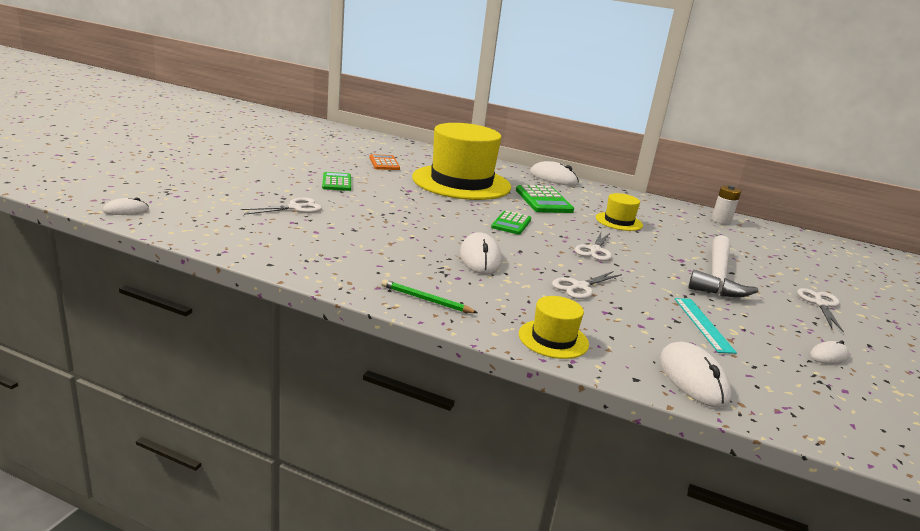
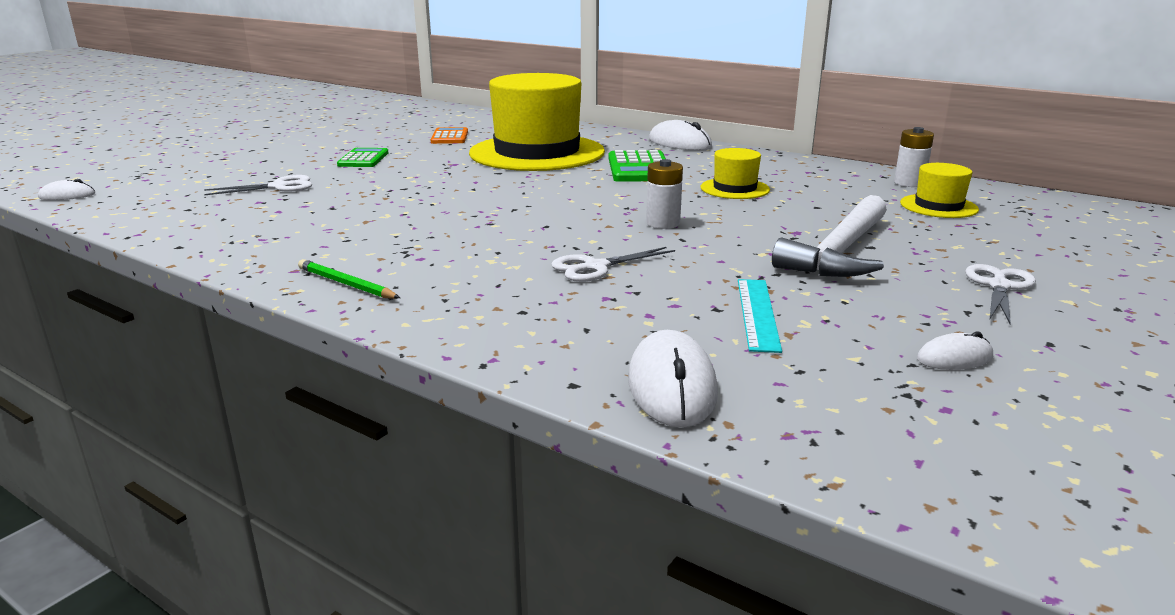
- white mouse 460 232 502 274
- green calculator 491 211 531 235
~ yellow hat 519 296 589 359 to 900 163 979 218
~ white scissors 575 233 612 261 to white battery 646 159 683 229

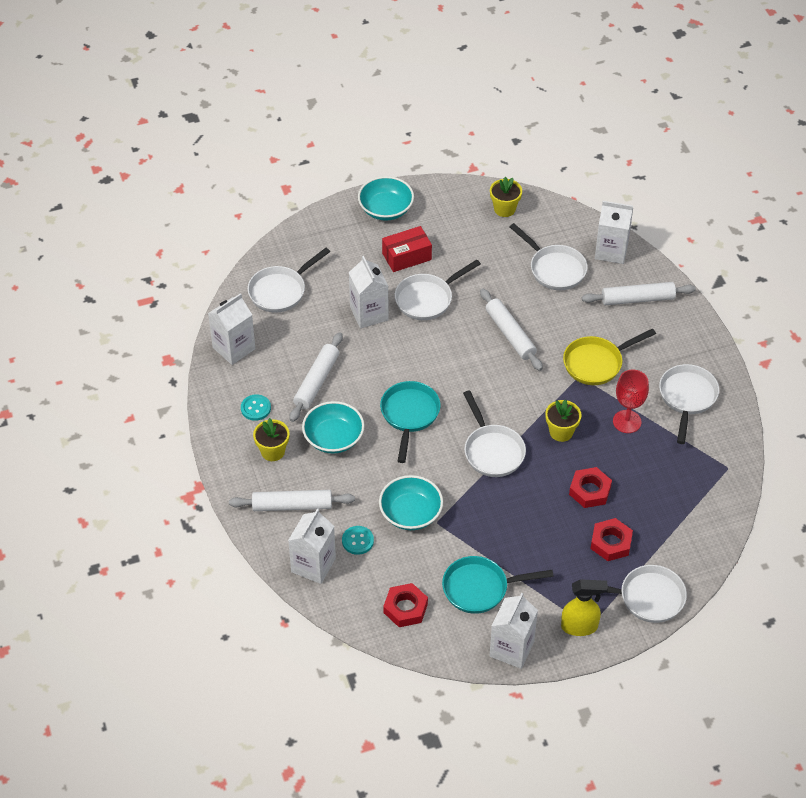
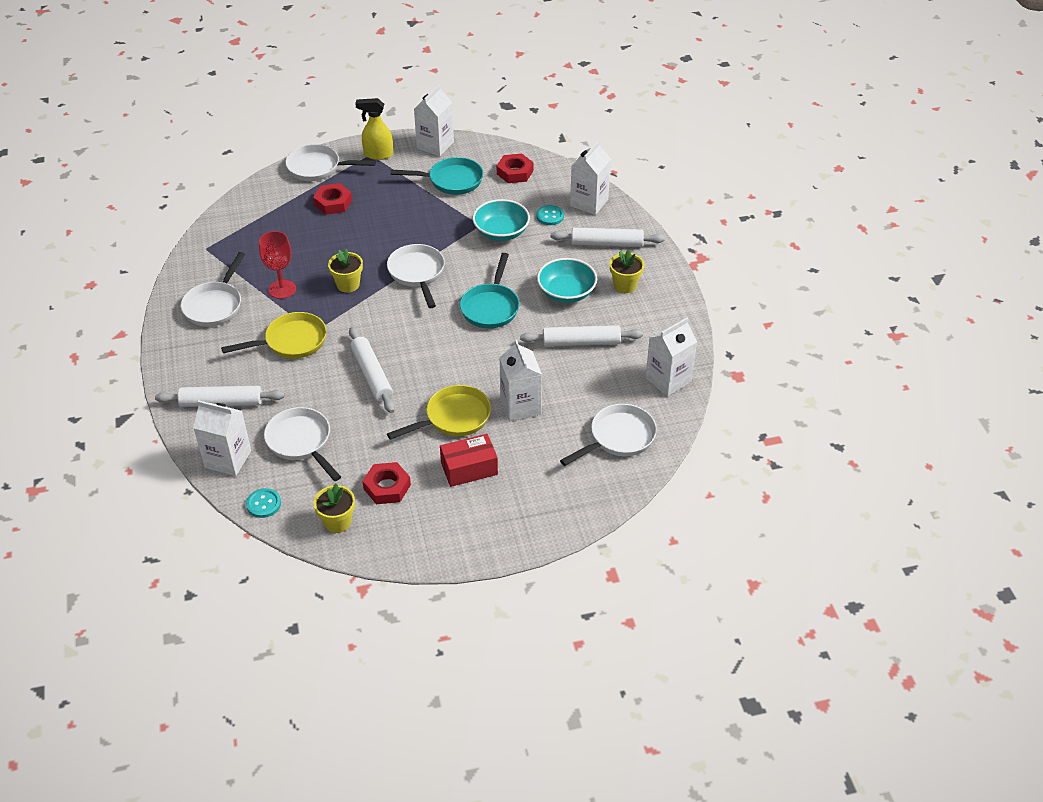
- turquoise bowl 358 176 414 221
~ turquoise button 241 394 271 421 to 246 488 281 518
~ red nut 569 467 612 508 to 363 462 411 504
~ white pan 395 260 481 320 to yellow pan 387 385 491 440
~ white rolling pin 290 332 343 422 = 520 325 643 346 60 degrees clockwise

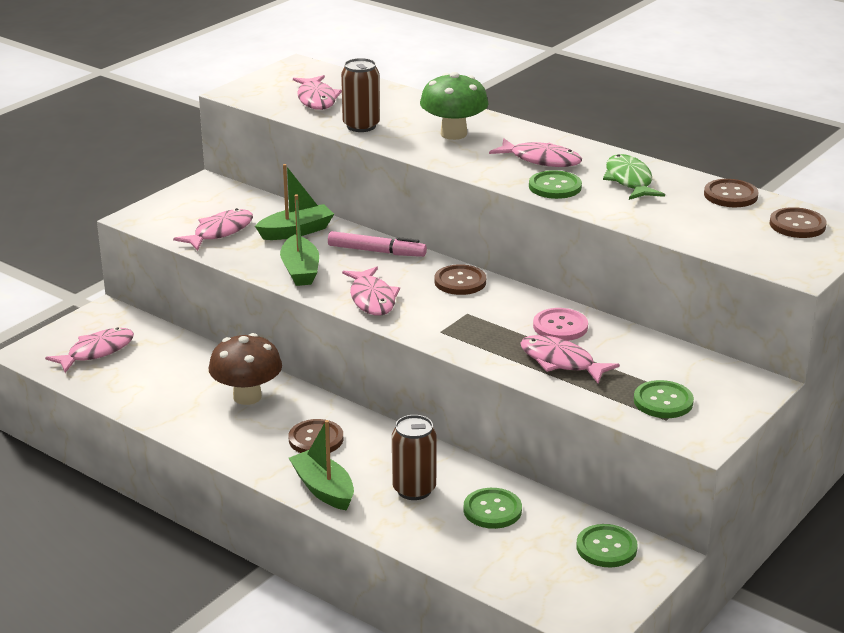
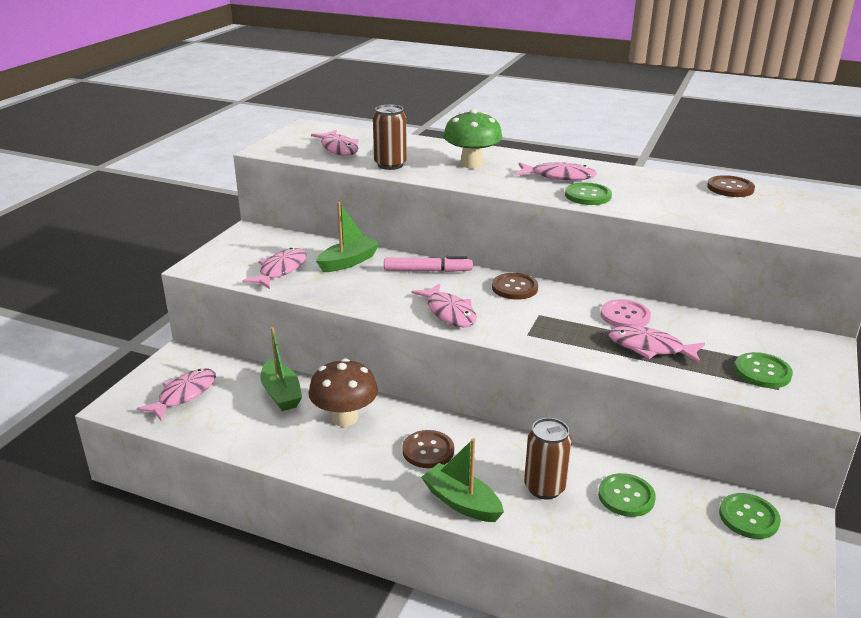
- green fish 603 154 665 200
- brown button 769 207 827 238
~ green boat 280 194 319 286 to 260 327 302 411

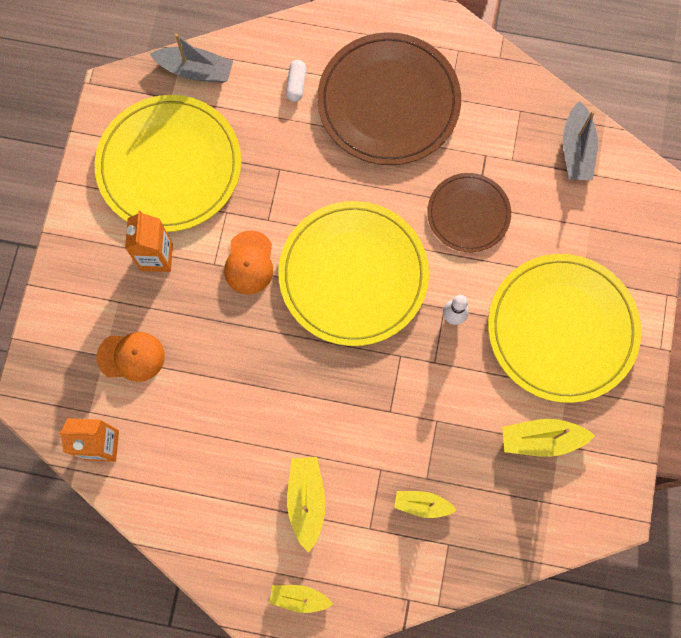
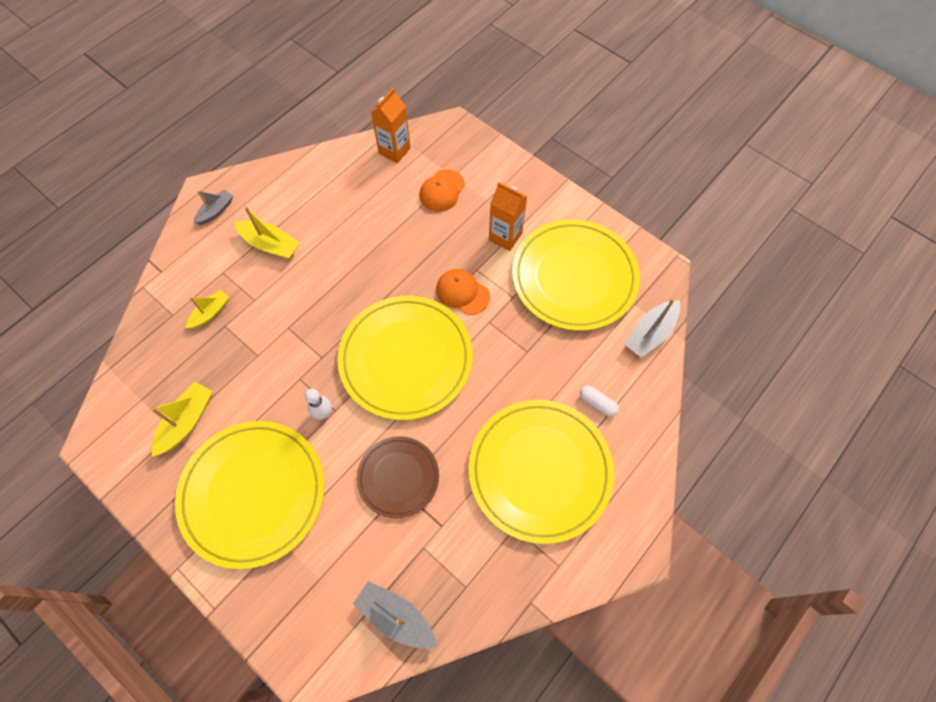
~ yellow boat 269 585 333 613 to grey boat 194 189 233 225
~ brown plate 317 32 461 165 to yellow plate 469 400 614 544

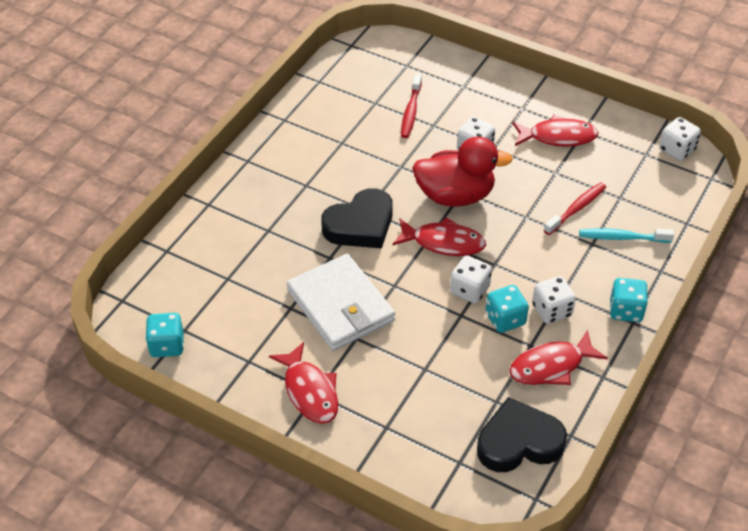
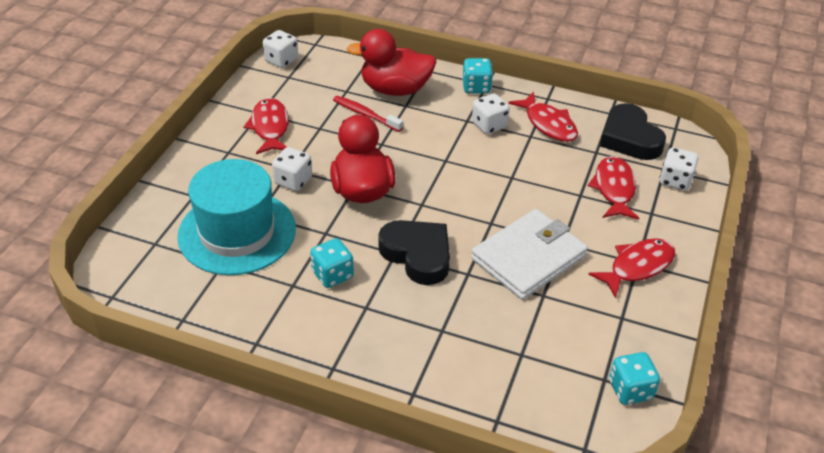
~ red fish 392 217 486 256 to 588 156 639 220
~ white dice 450 256 492 303 to 659 147 698 190
~ turquoise dice 486 285 529 333 to 310 238 354 288
~ red toothbrush 401 74 422 138 to turquoise hat 177 159 296 275
~ turquoise toothbrush 579 229 674 243 to red duck 347 29 437 96

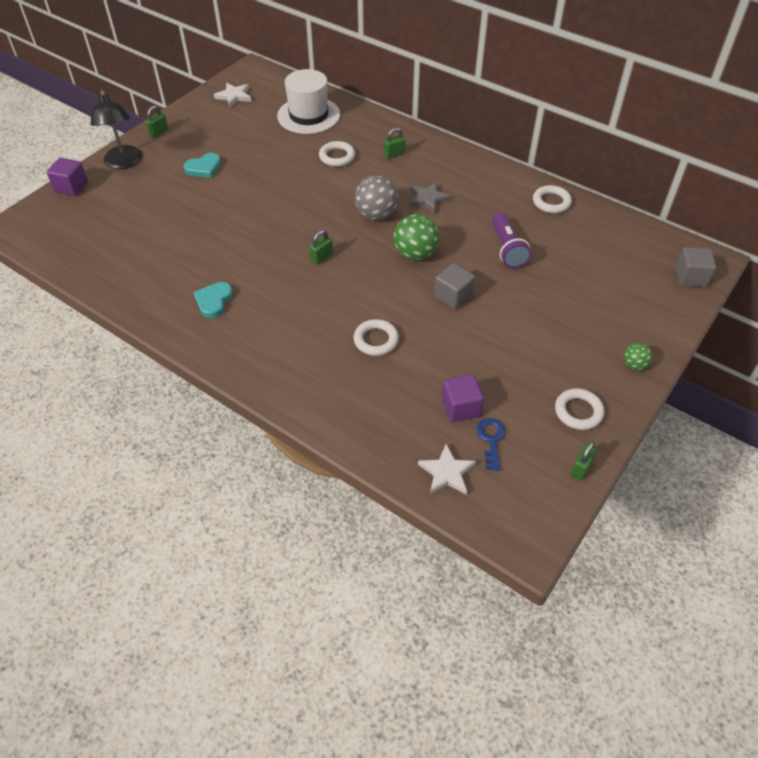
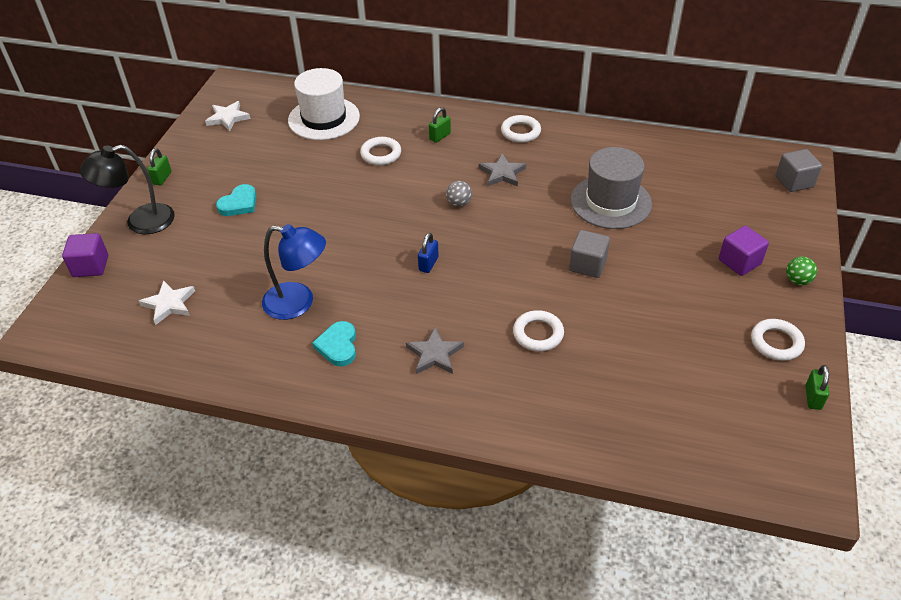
- green ball 394 214 439 260
- blue key 477 418 505 471
+ blue lamp 262 224 326 320
+ grey star 406 327 464 374
~ white star 418 444 476 495 to 139 280 195 325
~ purple cube 442 374 484 422 to 719 226 769 276
~ white ring 533 185 572 213 to 501 115 541 143
~ purple flashlight 492 212 531 268 to grey hat 571 147 652 229
~ green padlock 309 230 333 265 to blue padlock 418 233 439 273
~ black lamp 91 90 142 169 = 79 145 175 234 105 degrees clockwise
~ grey ball 355 176 398 220 = 446 181 472 207 x0.54

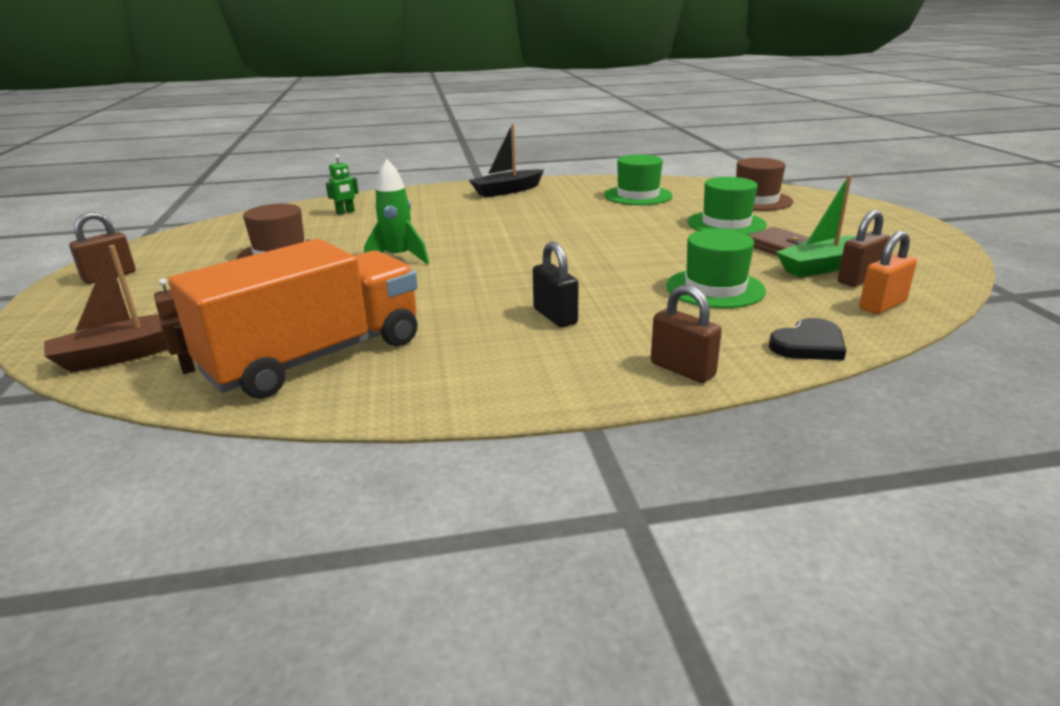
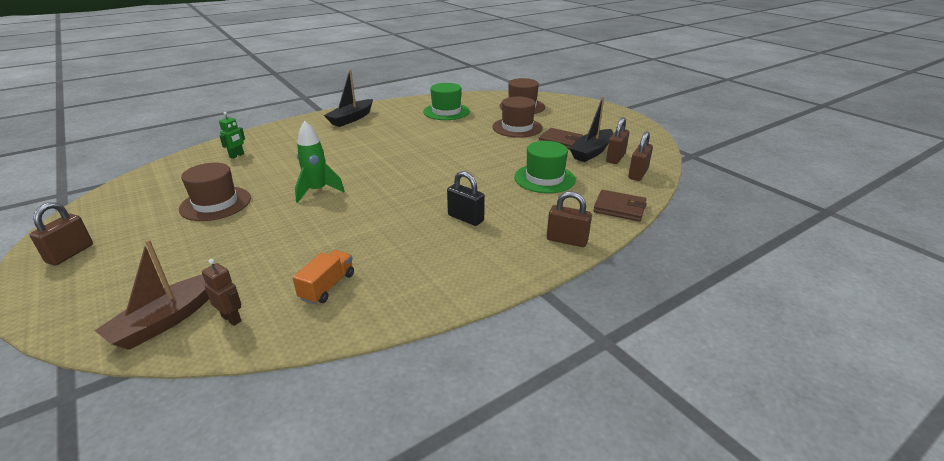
~ black heart 769 318 846 360 to brown wallet 593 190 647 221
~ green hat 687 177 767 235 to brown hat 492 96 543 138
~ green boat 776 175 857 278 to black boat 569 97 613 162
~ orange padlock 859 231 917 314 to brown padlock 628 131 653 181
~ orange truck 168 239 418 399 = 293 250 354 304 x0.41

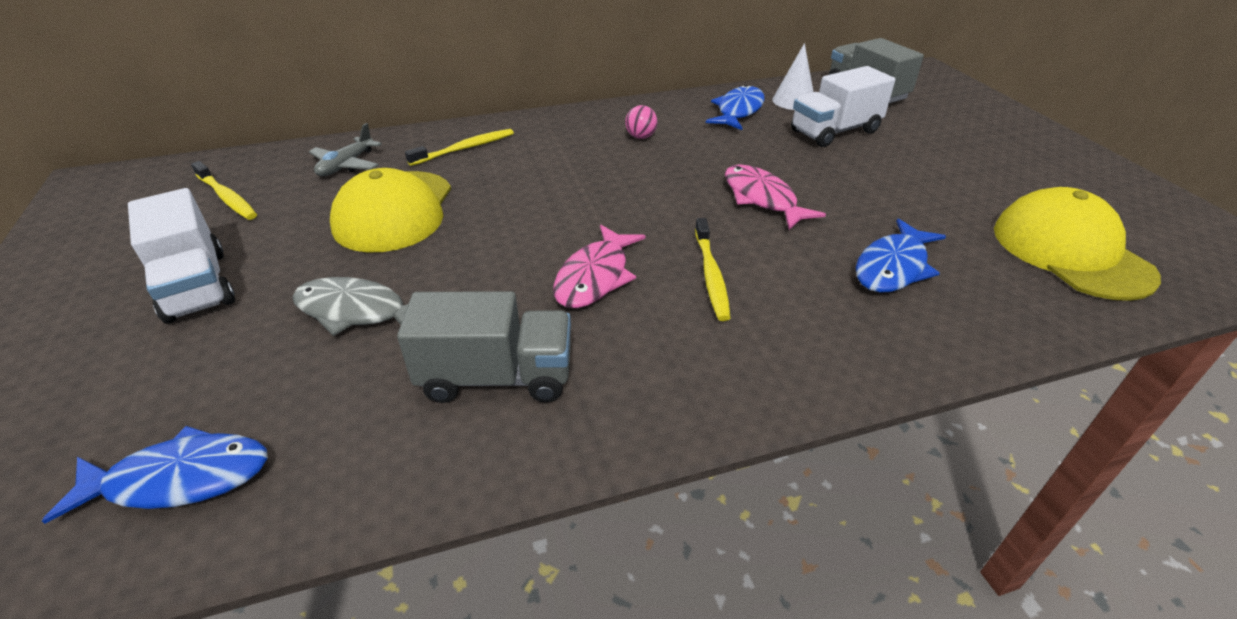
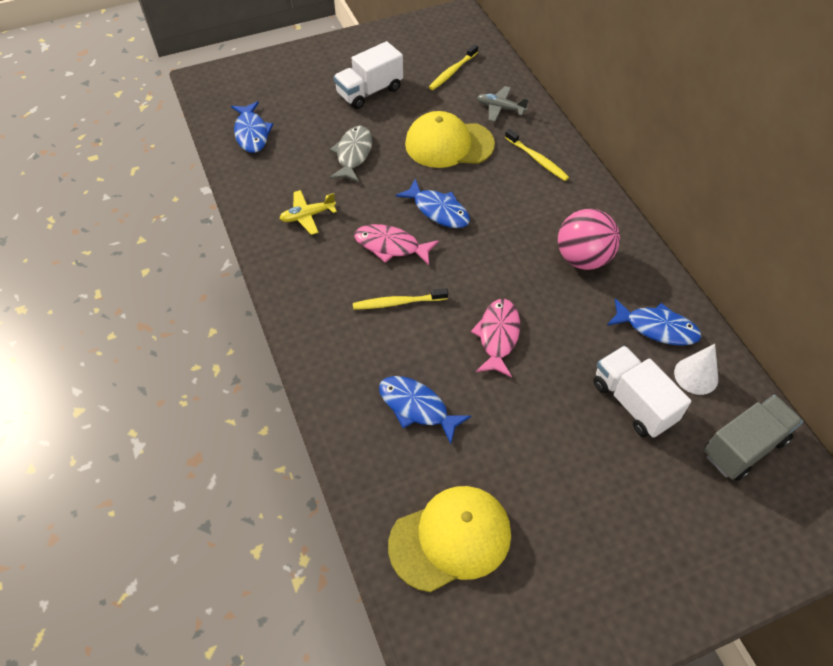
+ blue fish 395 179 470 228
~ grey truck 397 291 571 403 to yellow plane 279 190 337 235
~ pink fish 725 164 826 230 = 471 299 520 378 45 degrees counterclockwise
~ pink ball 625 105 657 139 = 558 209 620 270 x2.22

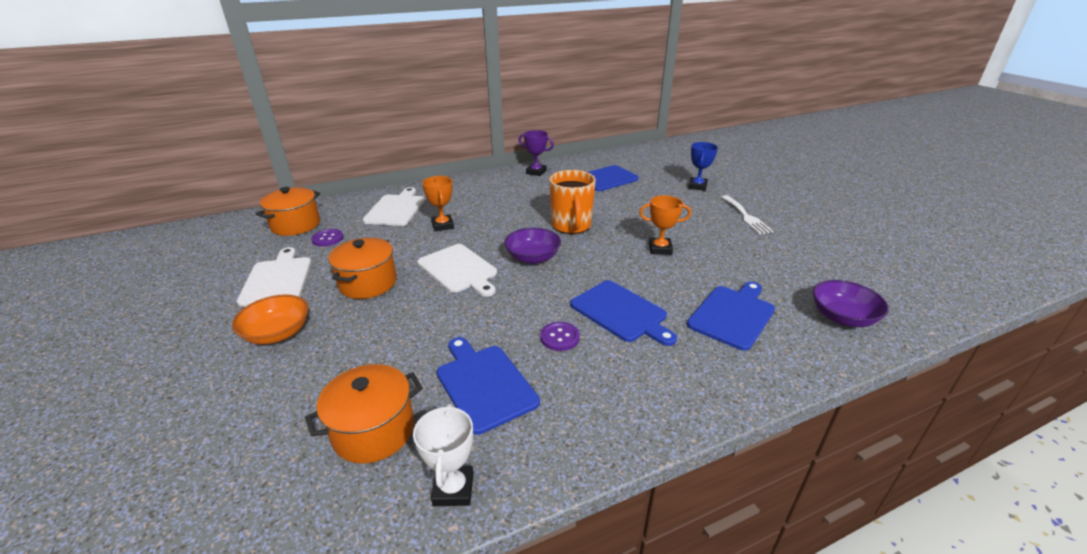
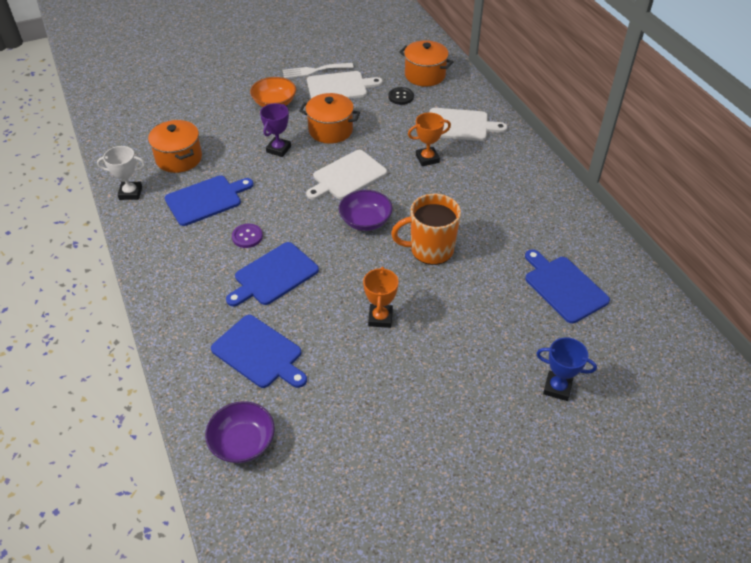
~ purple trophy 519 130 554 176 to 260 103 291 157
~ white fork 721 195 774 234 to 283 63 354 78
~ purple button 311 229 343 247 to black button 388 87 414 105

